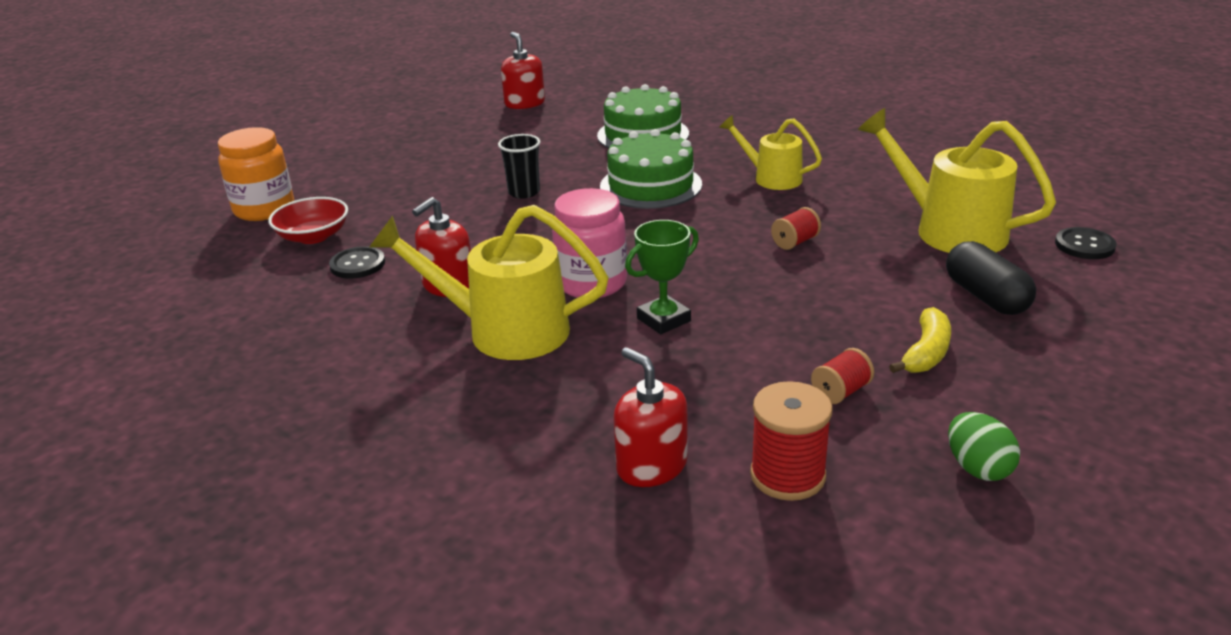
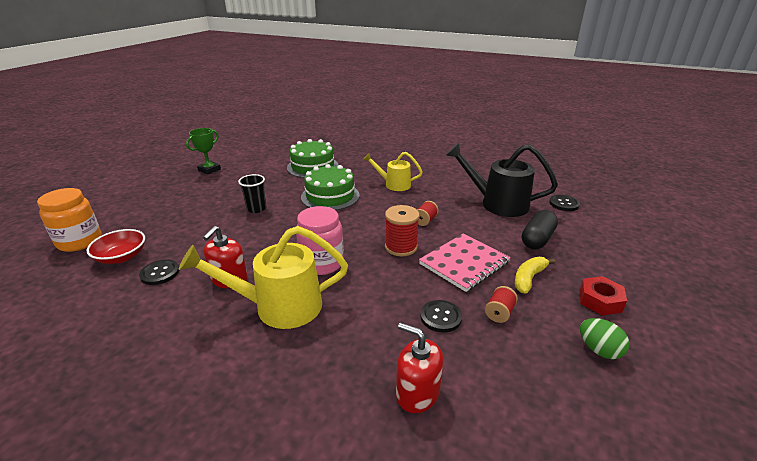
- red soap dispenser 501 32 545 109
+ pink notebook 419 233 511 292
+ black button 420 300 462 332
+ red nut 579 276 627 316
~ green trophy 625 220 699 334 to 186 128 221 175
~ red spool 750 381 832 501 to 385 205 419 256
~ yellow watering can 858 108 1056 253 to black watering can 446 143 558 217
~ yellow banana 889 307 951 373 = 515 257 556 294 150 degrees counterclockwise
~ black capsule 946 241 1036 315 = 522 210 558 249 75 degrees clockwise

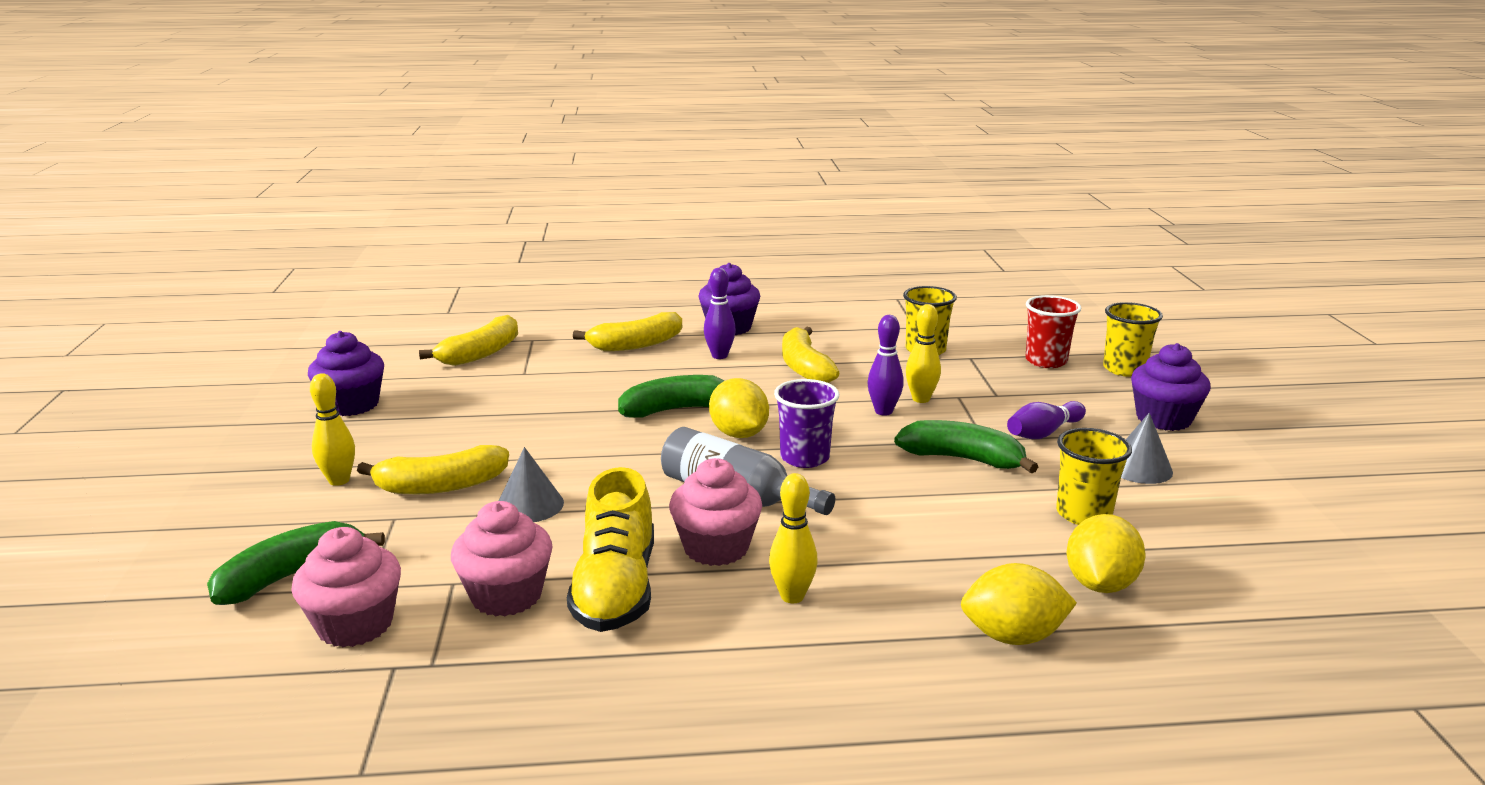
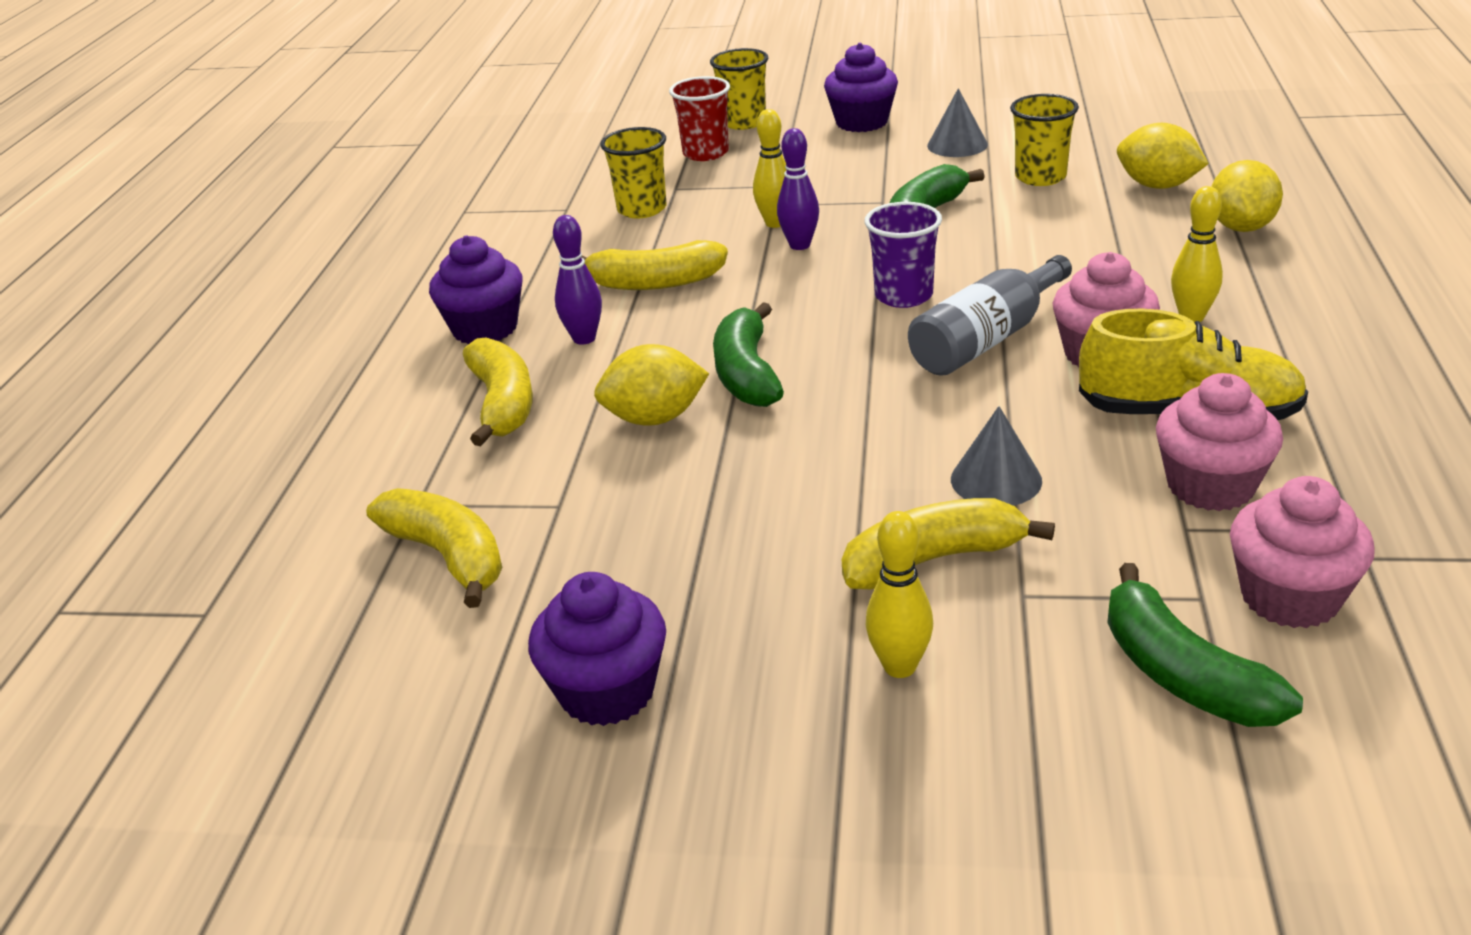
- purple bowling pin 1007 401 1086 439
~ yellow lemon 709 378 769 438 to 594 344 709 426
~ yellow banana 357 445 509 494 = 842 498 1055 590 105 degrees counterclockwise

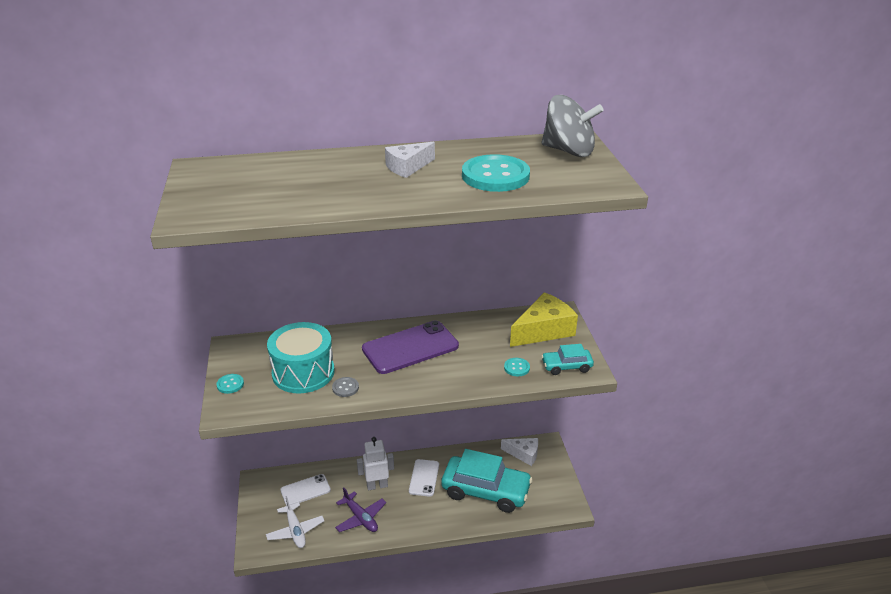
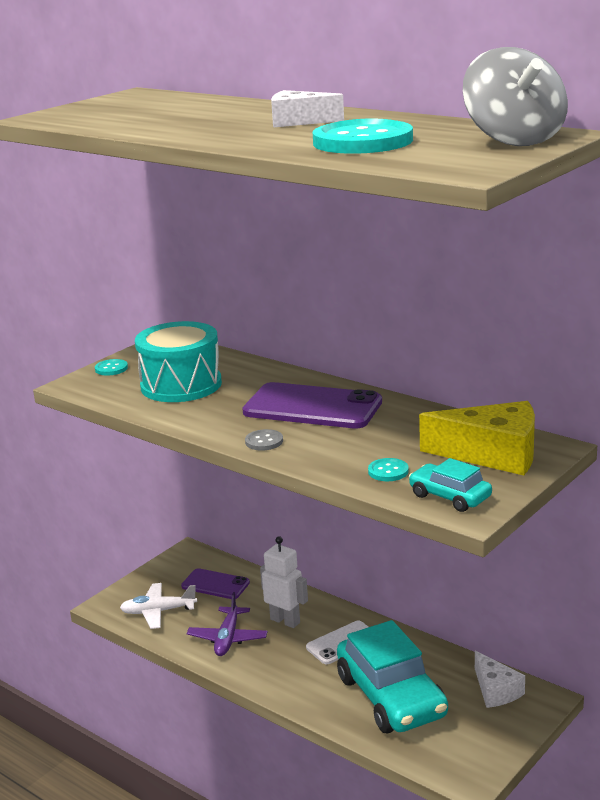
~ grey button 332 377 359 397 to 245 429 283 451
~ white phone 280 474 331 505 to purple phone 181 568 250 599
~ white plane 266 496 324 548 = 120 583 197 629 60 degrees clockwise

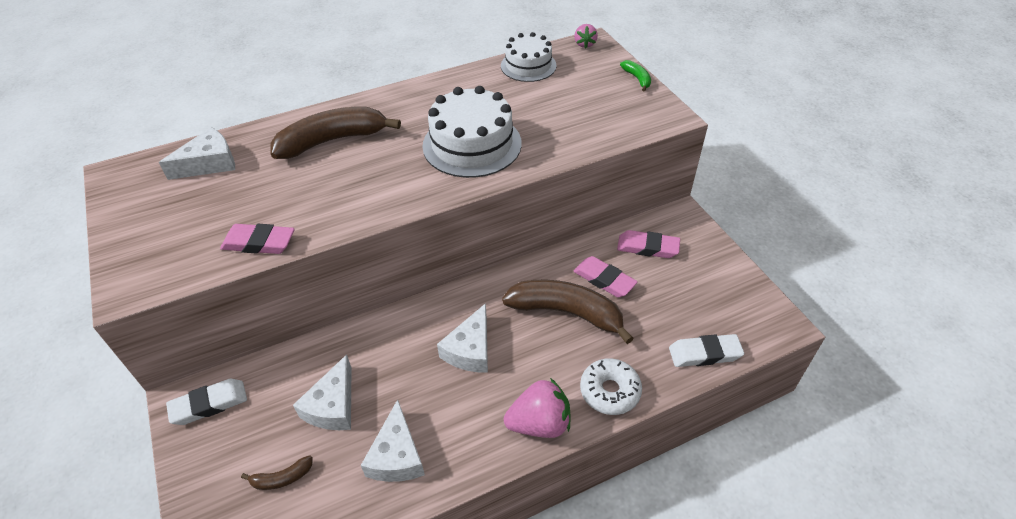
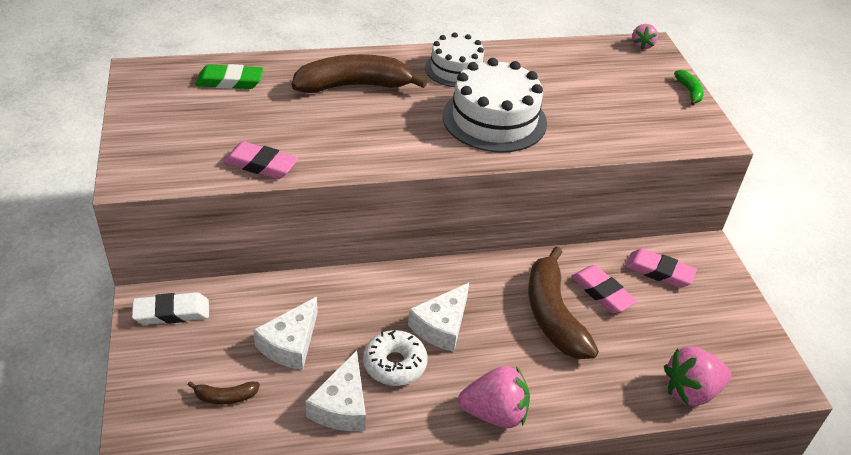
~ white cake 501 32 556 82 to 425 32 484 87
~ white donut 580 358 642 415 to 363 330 428 386
~ white cheese 159 127 235 180 to green eraser 195 64 263 89
~ white eraser 669 334 744 367 to pink strawberry 664 346 731 406
~ brown banana 502 280 634 344 = 528 246 599 359 135 degrees counterclockwise

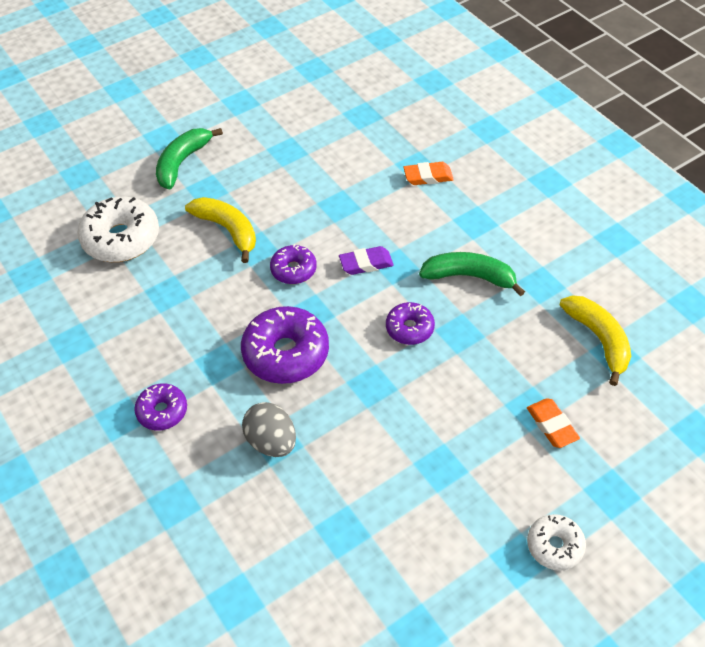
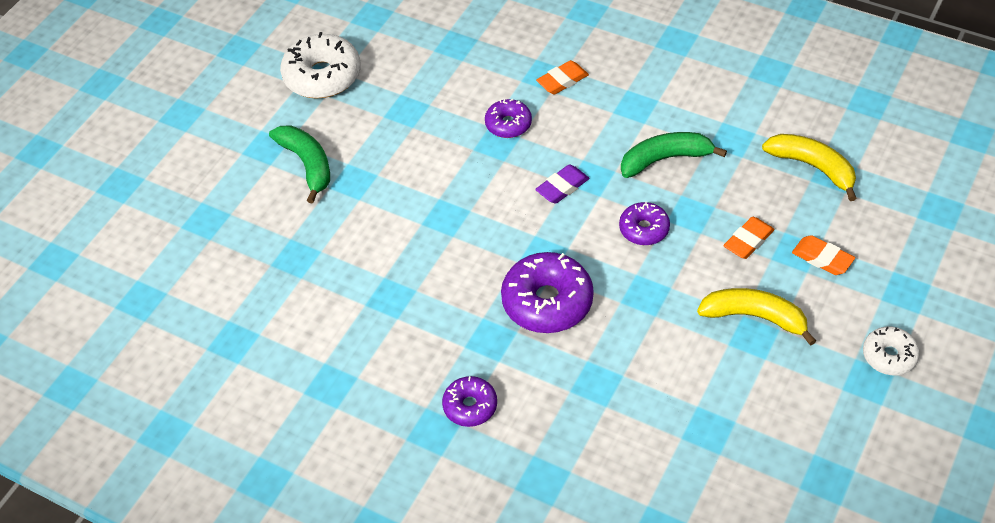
- grey egg 242 402 296 457
+ orange eraser 723 217 774 259
~ white donut 78 197 159 262 to 280 32 361 99
~ yellow banana 185 197 256 263 to 697 288 816 346
~ purple donut 270 244 317 284 to 485 99 532 138
~ green banana 156 128 223 189 = 269 125 330 204 150 degrees clockwise

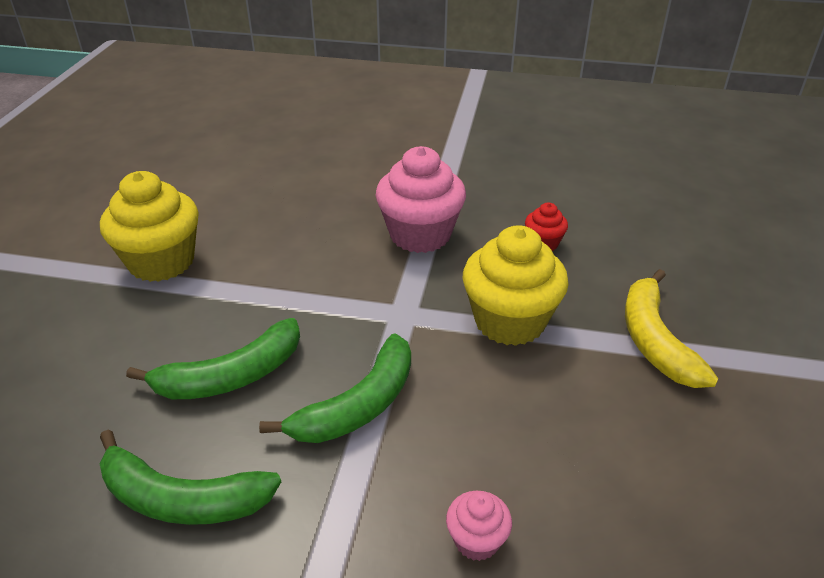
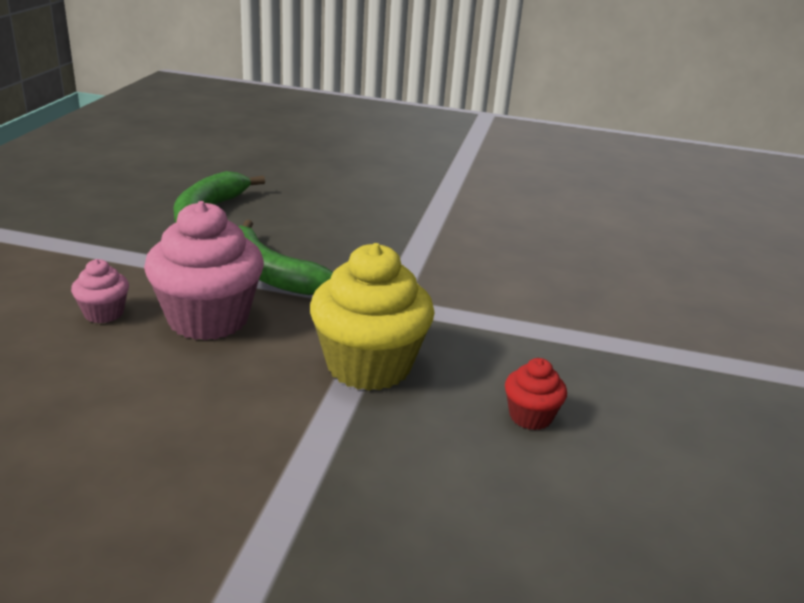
- yellow cupcake 100 171 199 282
- green banana 126 318 300 399
- yellow banana 625 269 718 388
~ pink cupcake 376 146 466 253 to 144 201 264 340

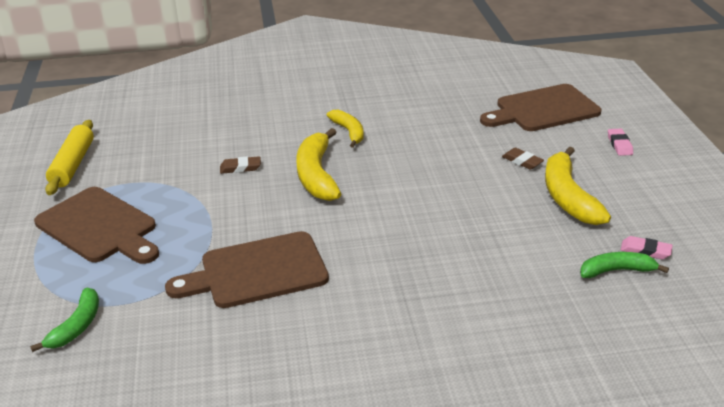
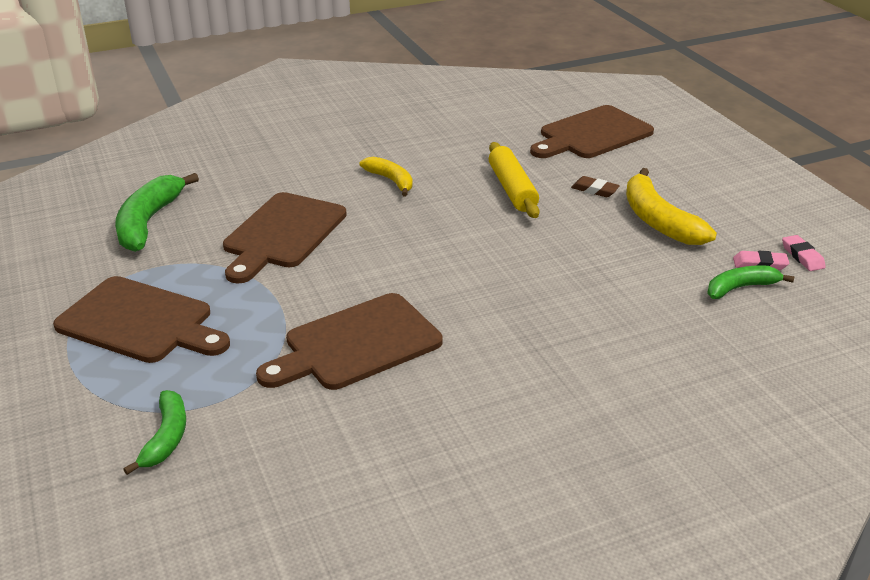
- yellow banana 296 128 341 201
+ green banana 115 173 199 252
~ yellow rolling pin 45 120 94 195 to 489 142 540 218
~ pink eraser 608 129 633 156 to 782 235 826 271
~ brown eraser 220 156 261 174 to brown cutting board 223 192 347 283

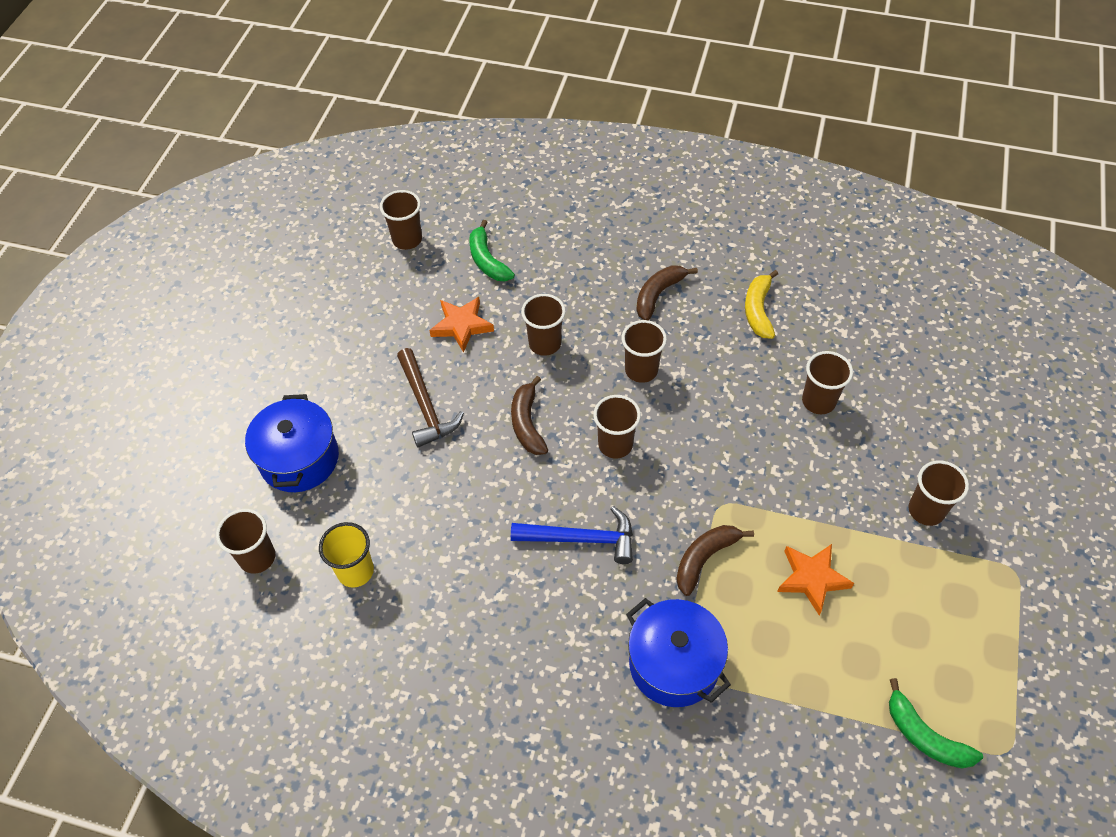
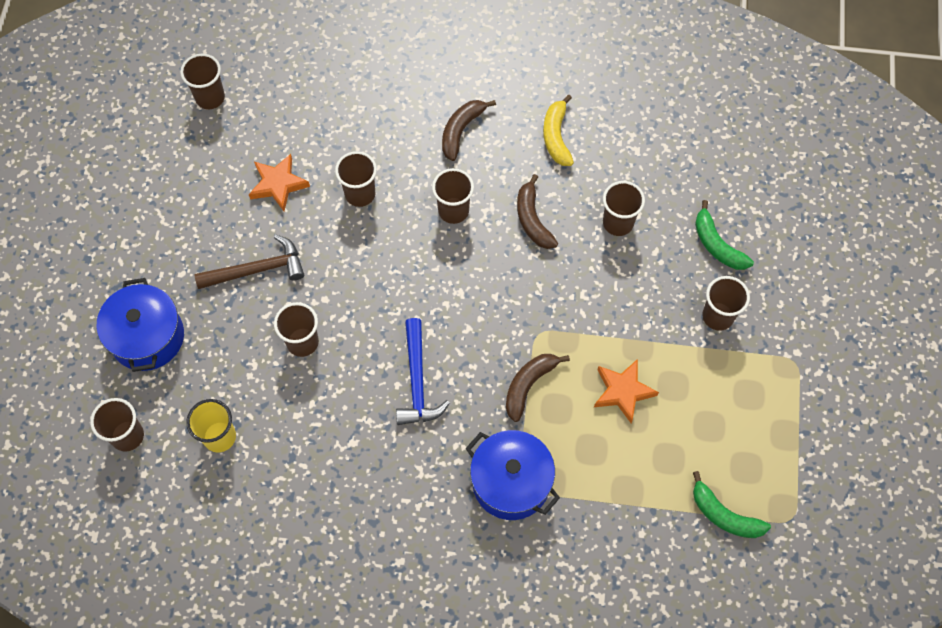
~ green banana 469 220 515 281 to 695 200 754 270
~ brown banana 511 376 548 455 to 517 174 558 249
~ brown cup 593 395 641 459 to 274 302 319 357
~ brown hammer 397 348 464 448 = 194 235 304 289 75 degrees counterclockwise
~ blue hammer 511 506 633 564 = 396 318 450 425 90 degrees clockwise

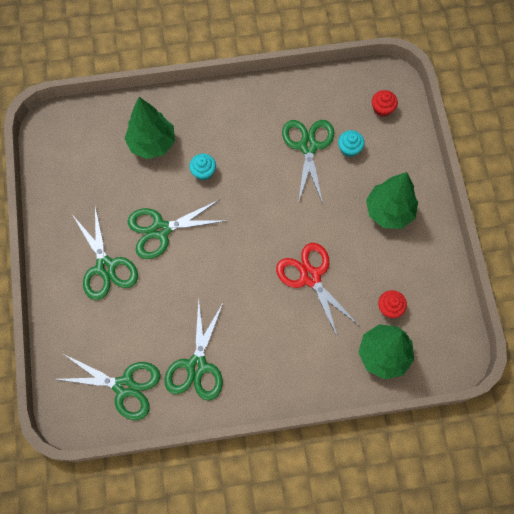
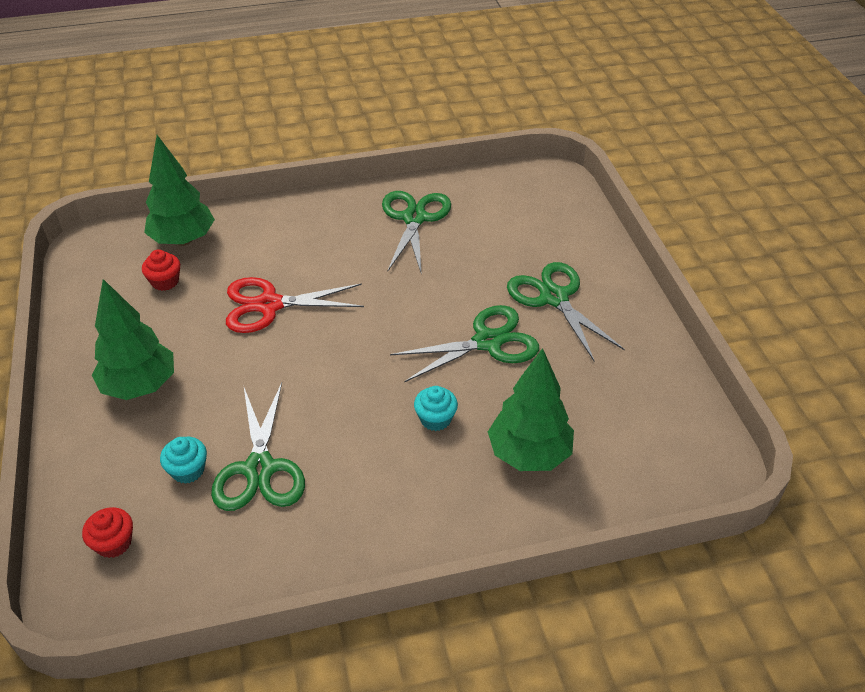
- green scissors 56 353 161 420
~ red scissors 276 243 358 338 = 226 277 364 333 120 degrees clockwise

